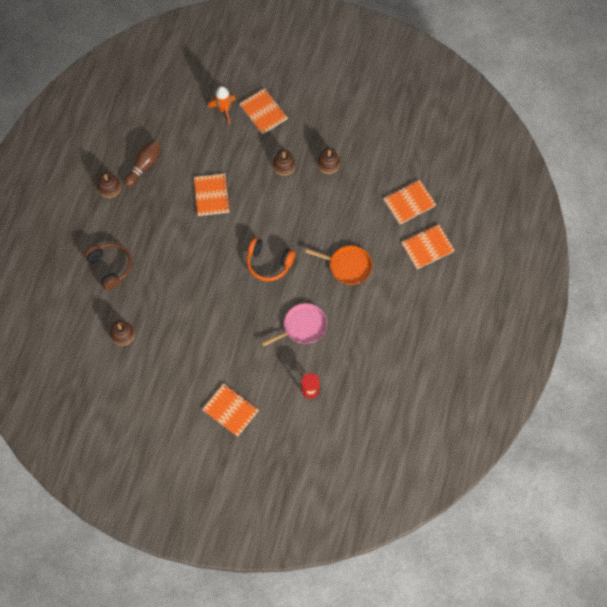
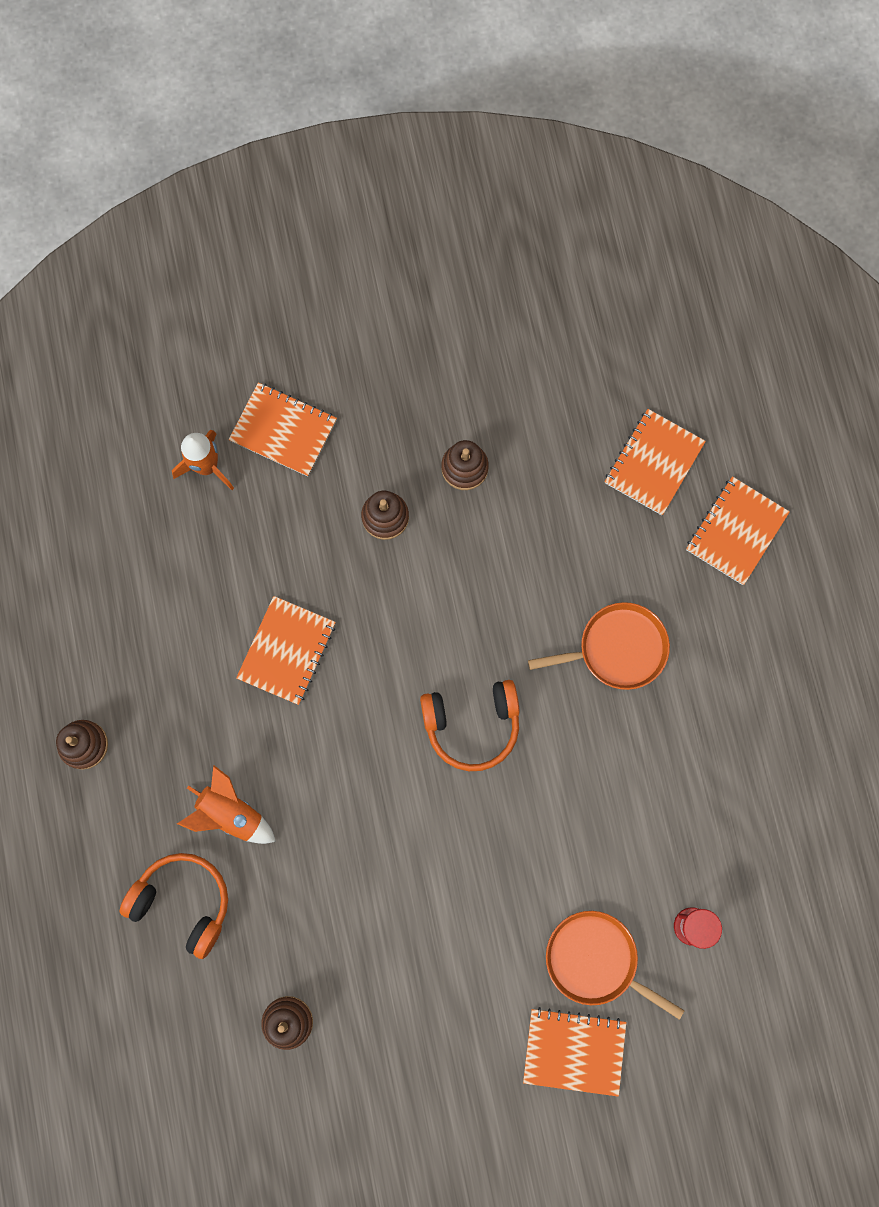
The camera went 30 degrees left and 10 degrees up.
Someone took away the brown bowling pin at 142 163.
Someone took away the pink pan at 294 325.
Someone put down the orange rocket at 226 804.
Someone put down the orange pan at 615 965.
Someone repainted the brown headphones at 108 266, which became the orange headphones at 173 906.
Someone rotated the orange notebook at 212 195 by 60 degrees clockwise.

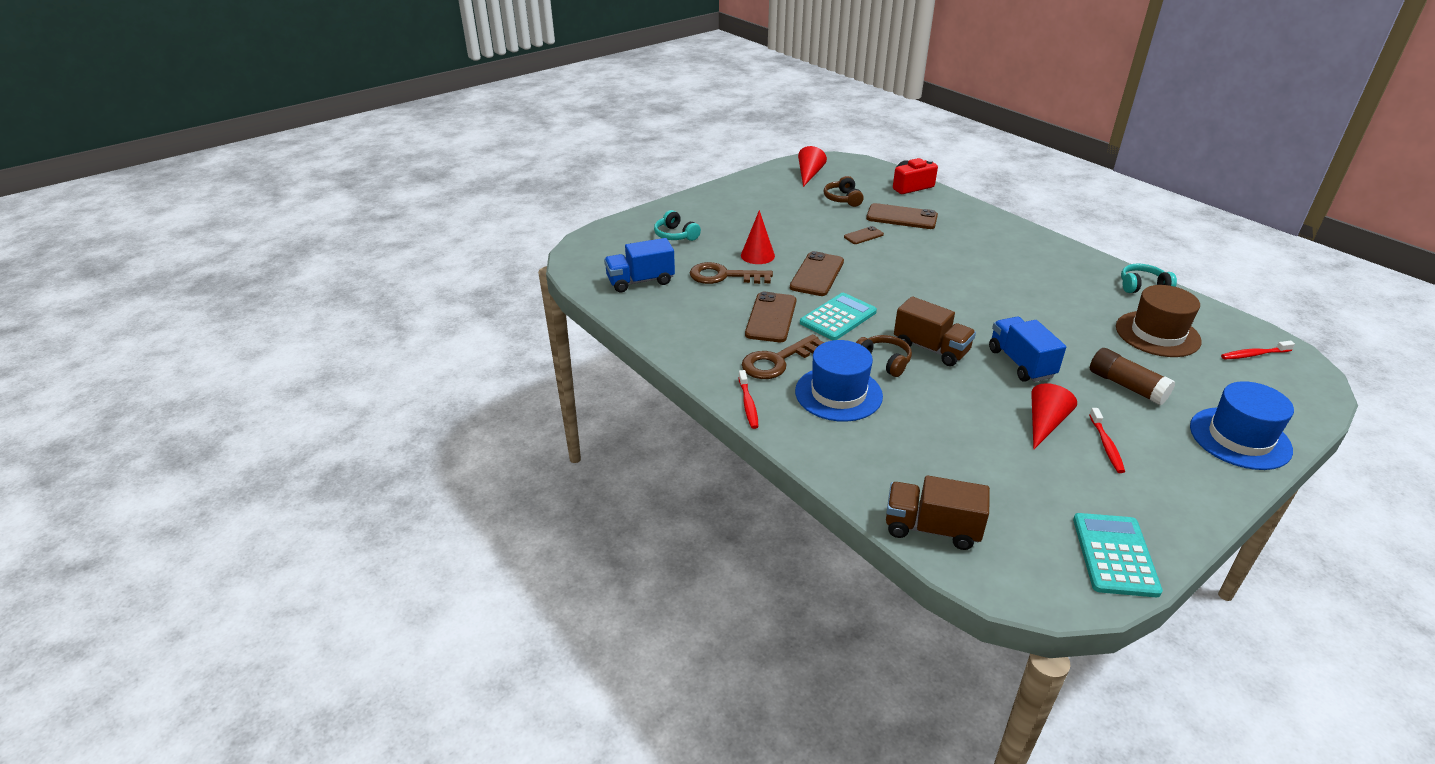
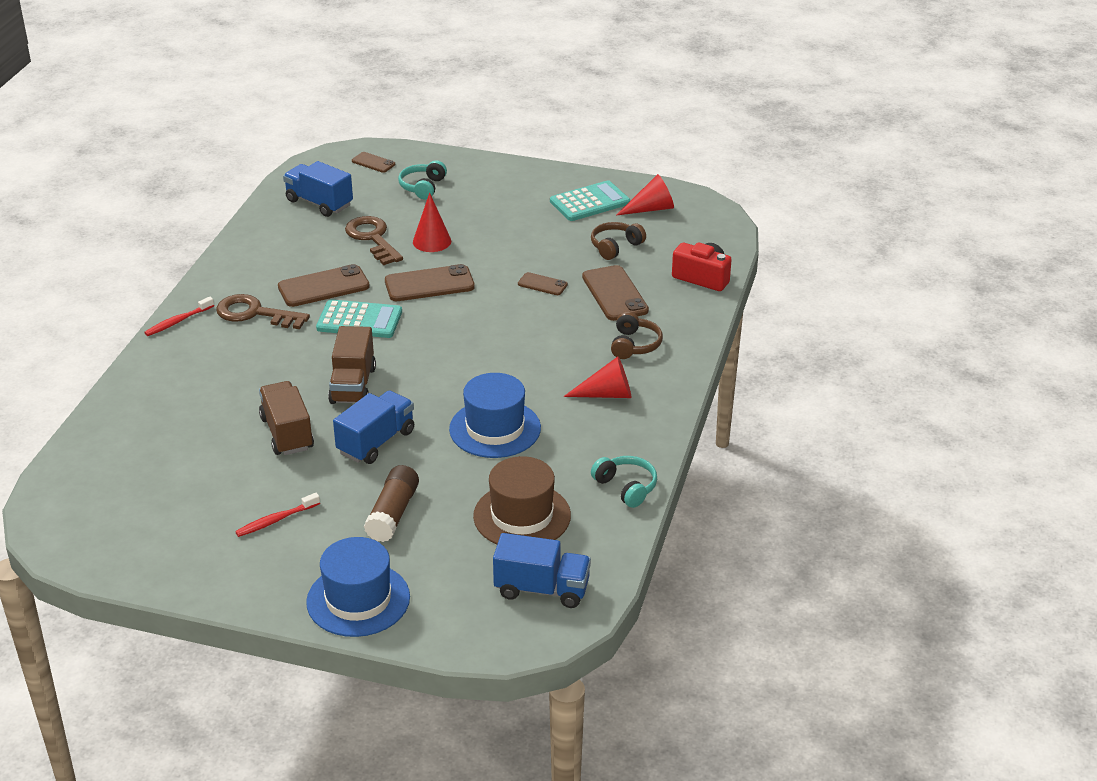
The camera went 55 degrees right and 0 degrees up.
Someone put down the brown phone at 373 162.
Someone carried the blue hat from 839 381 to 495 415.
Someone carried the brown headphones from 884 356 to 637 335.
Someone carried the brown truck from 938 512 to 286 418.
Someone carried the red cone from 1054 416 to 597 377.
Someone carried the turquoise calculator from 1118 555 to 590 200.
Someone swapped the red toothbrush at 1258 350 for the blue truck at 542 570.

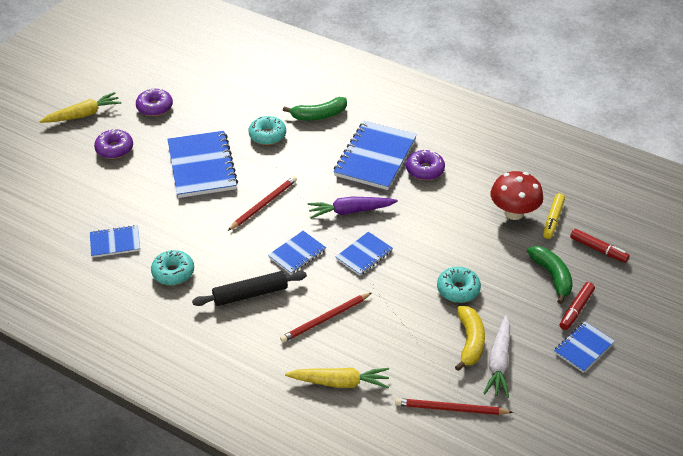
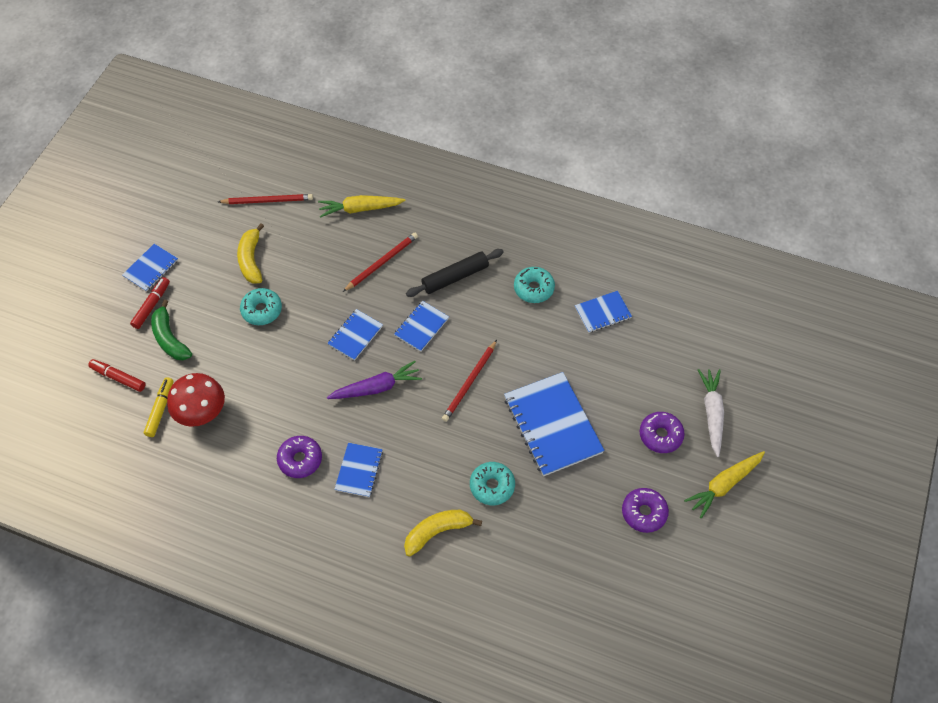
The camera went 170 degrees right and 15 degrees up.
Someone carried the white carrot from 497 356 to 711 413.
Someone repainted the green banana at 315 108, which became the yellow banana at 443 533.
Someone scaled the blue notebook at 375 155 by 0.53.

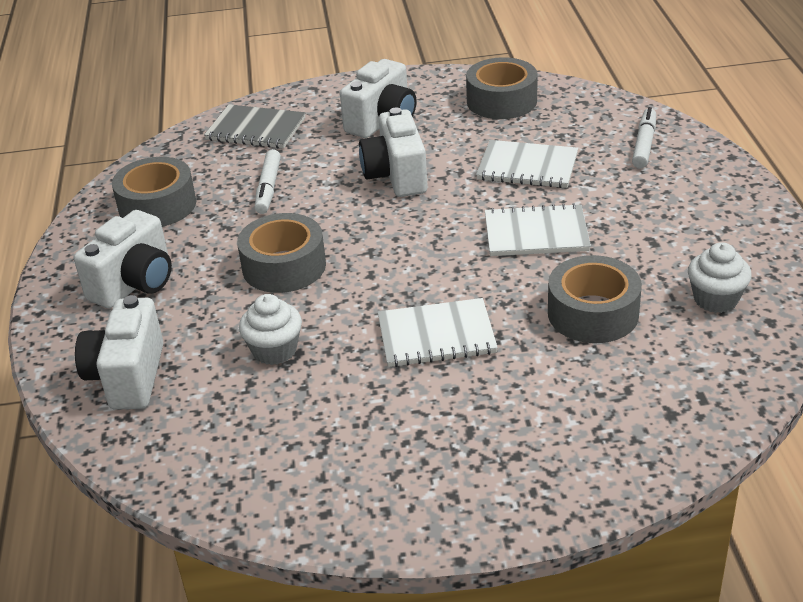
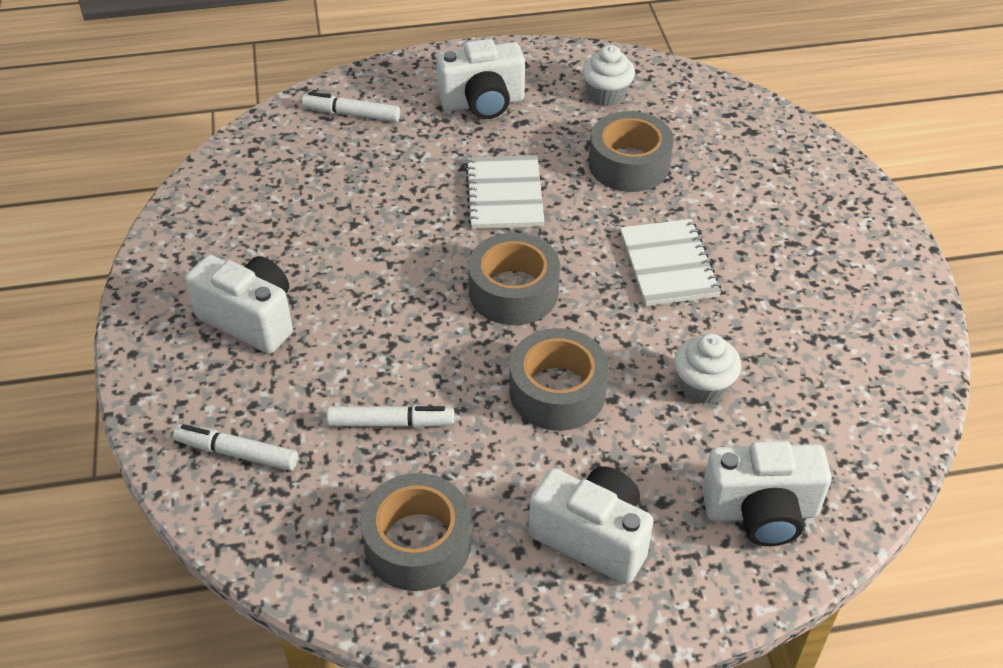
The camera went 95 degrees left and 10 degrees up.
Someone took away the white notebook at 527 164.
Someone carried the white camera from 393 152 to 481 79.
Someone carried the grey tape from 502 88 to 514 279.
Someone swapped the grey notebook at 255 126 for the white marker at 235 447.

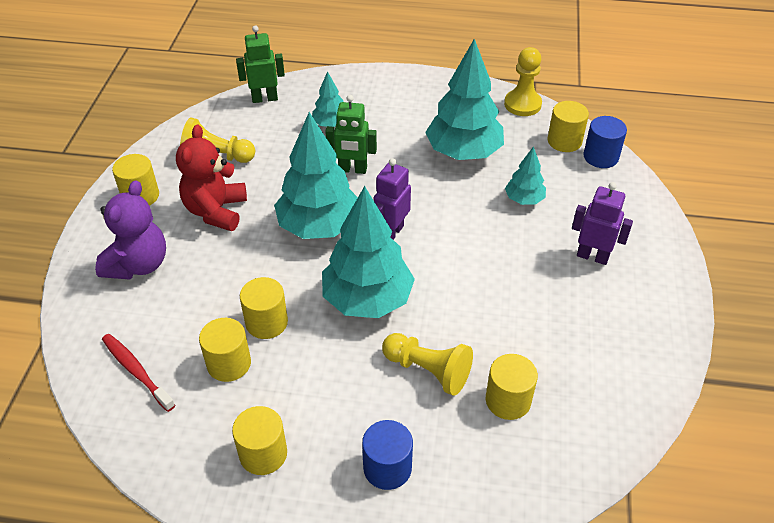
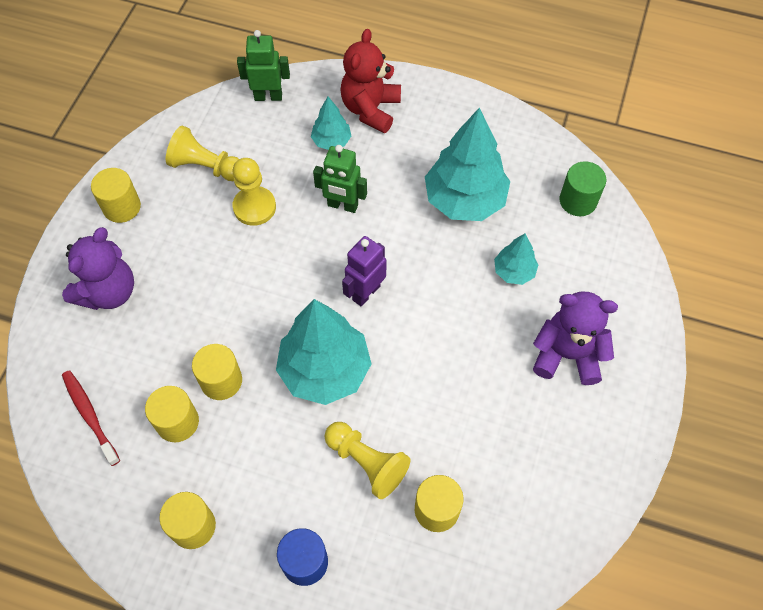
The camera went 10 degrees right and 15 degrees up.
Someone took away the turquoise tree at 316 175.
Someone took away the blue cylinder at 605 142.
Someone carried the red teddy bear from 211 177 to 371 81.
Someone carried the yellow pawn from 523 81 to 254 192.
Someone swapped the purple robot at 602 223 for the purple teddy bear at 575 338.
Someone repainted the yellow cylinder at 568 126, which became the green cylinder at 583 188.

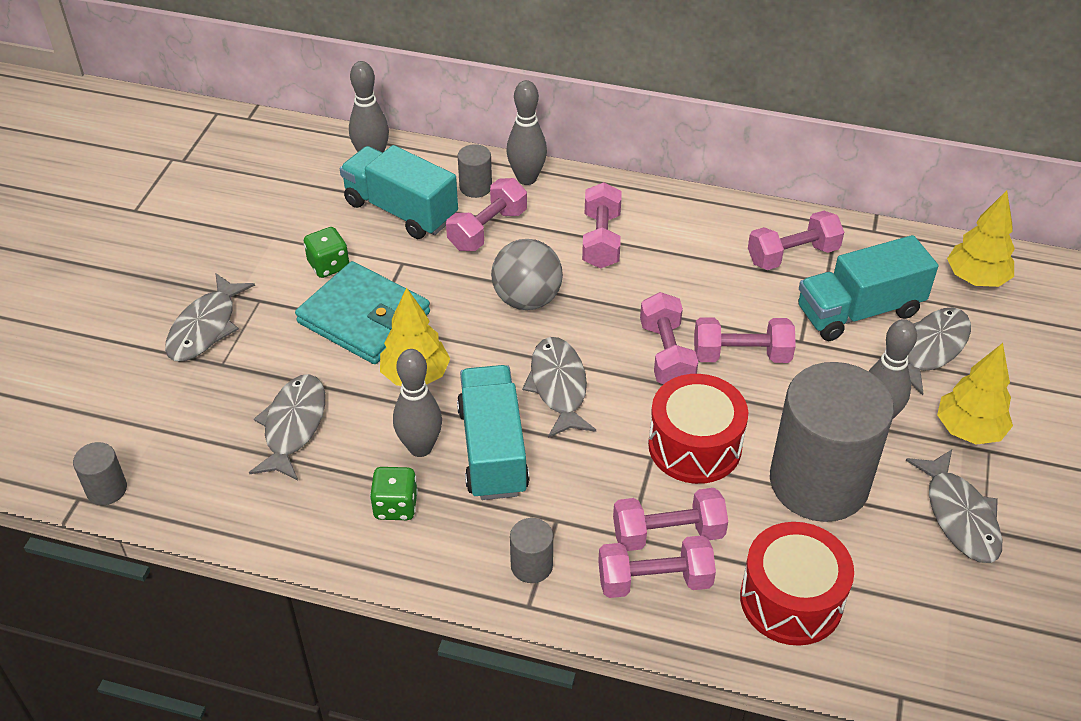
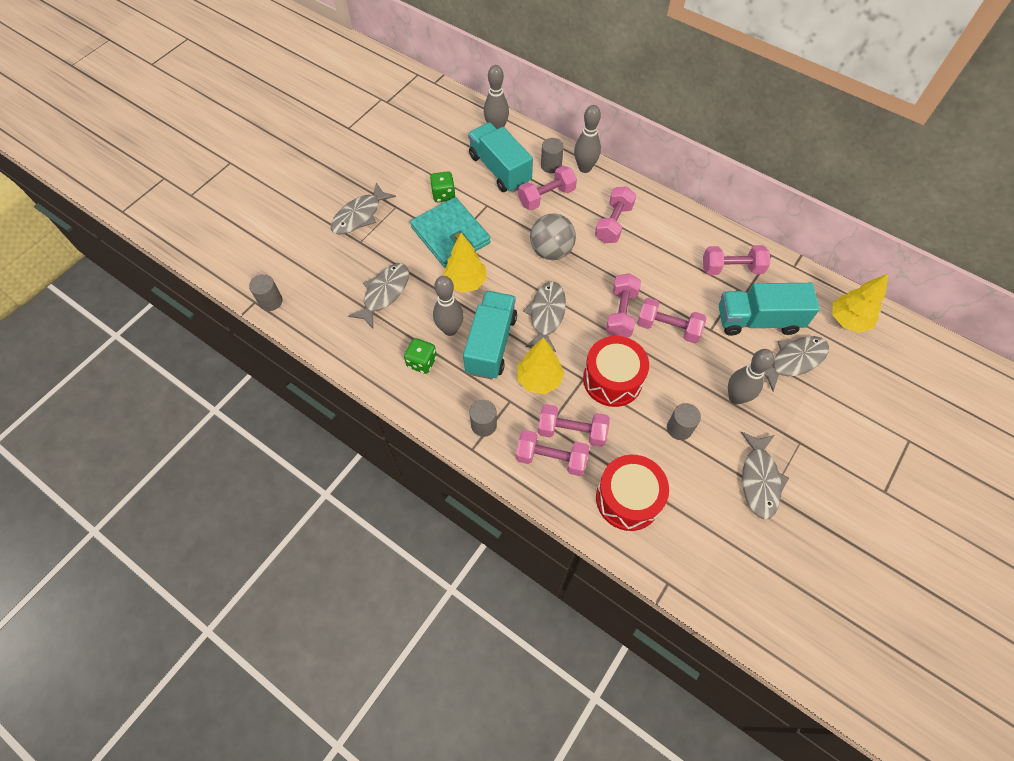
The camera went 20 degrees right and 15 degrees up.
Someone carried the yellow tree from 975 394 to 540 365.
Someone scaled the grey cylinder at 832 442 by 0.40.

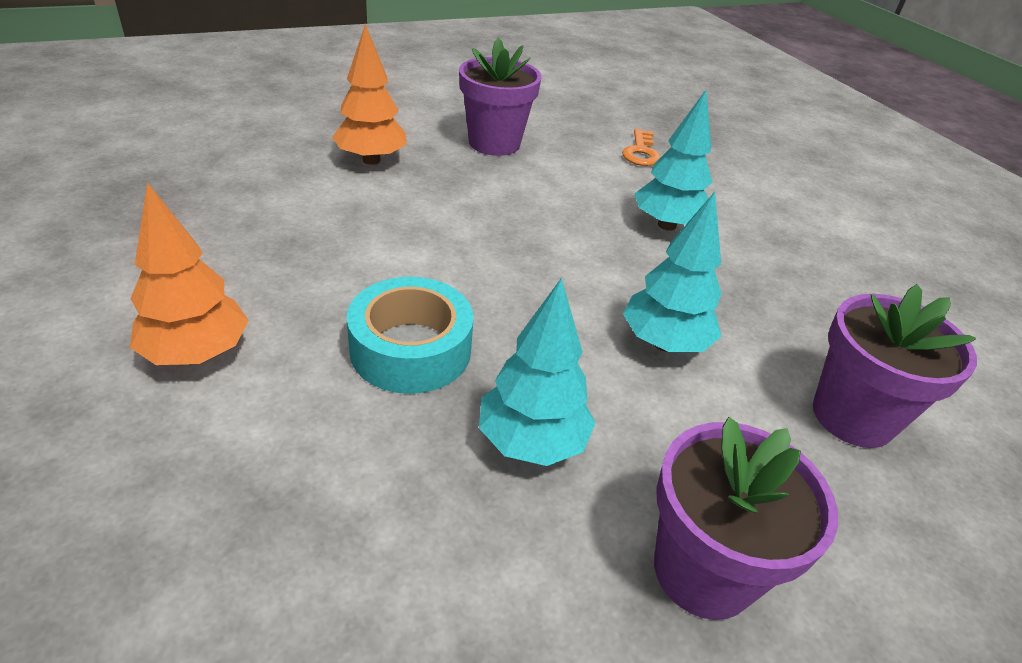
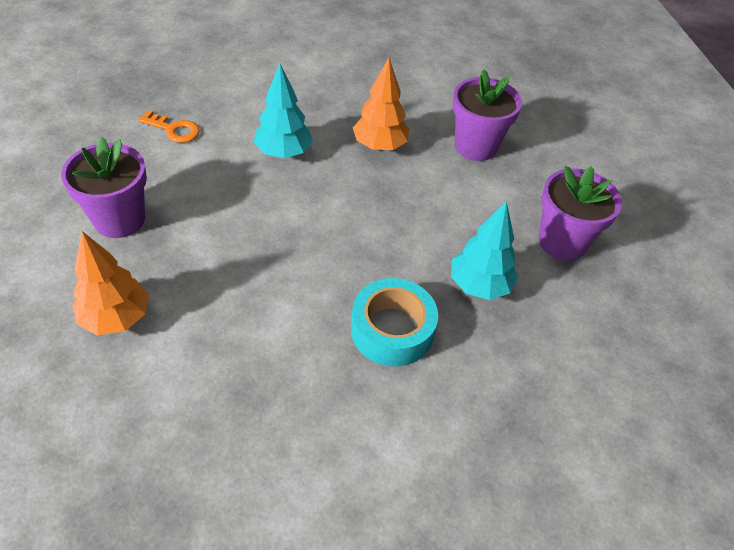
The camera went 75 degrees left and 10 degrees up.
Someone took away the turquoise tree at 672 272.
Someone carried the orange tree from 189 273 to 381 104.

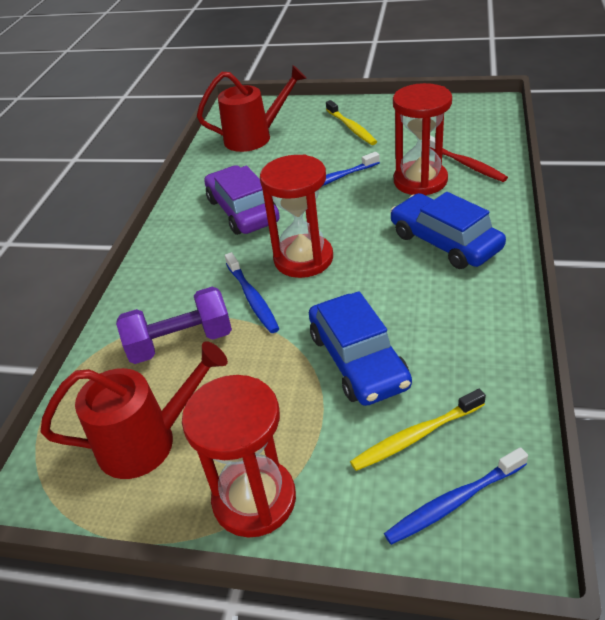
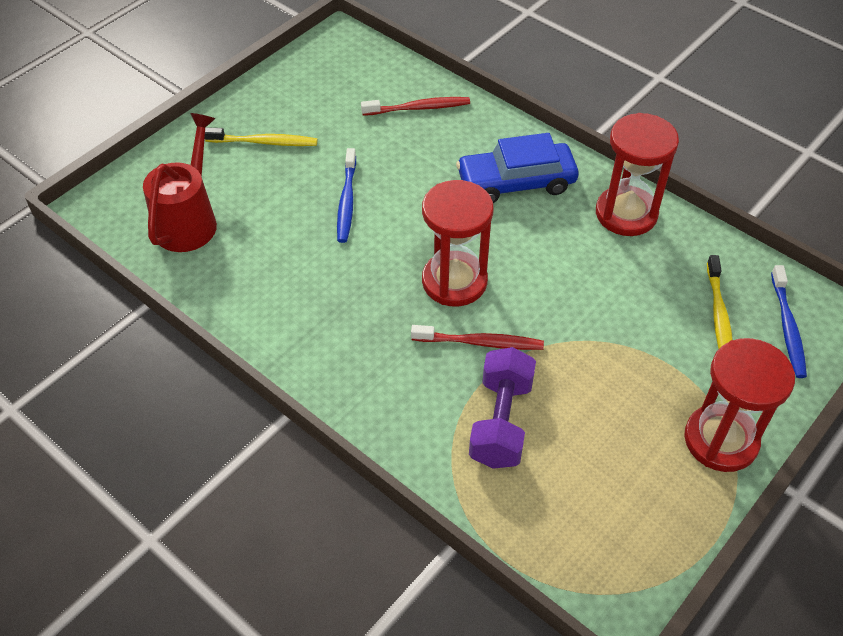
The camera went 65 degrees left and 10 degrees up.
Someone took away the red watering can at 134 410.
Someone took away the purple car at 242 200.
Someone took away the blue car at 360 348.
Someone carried the red hourglass from 422 139 to 637 174.
Someone repainted the blue toothbrush at 252 292, which became the red toothbrush at 477 337.

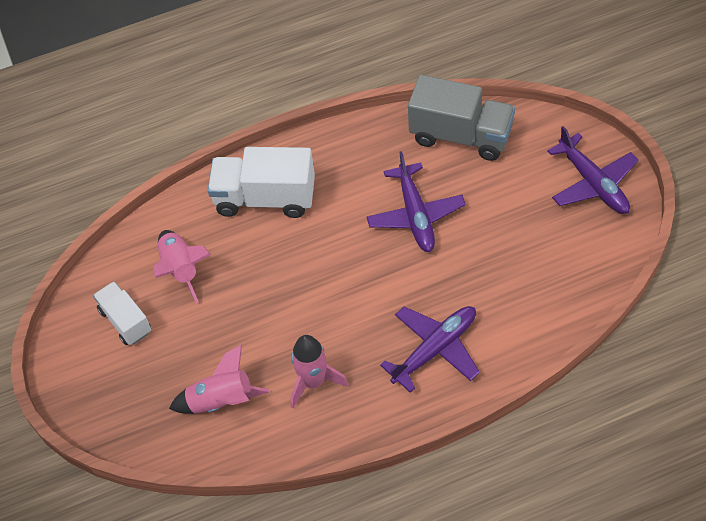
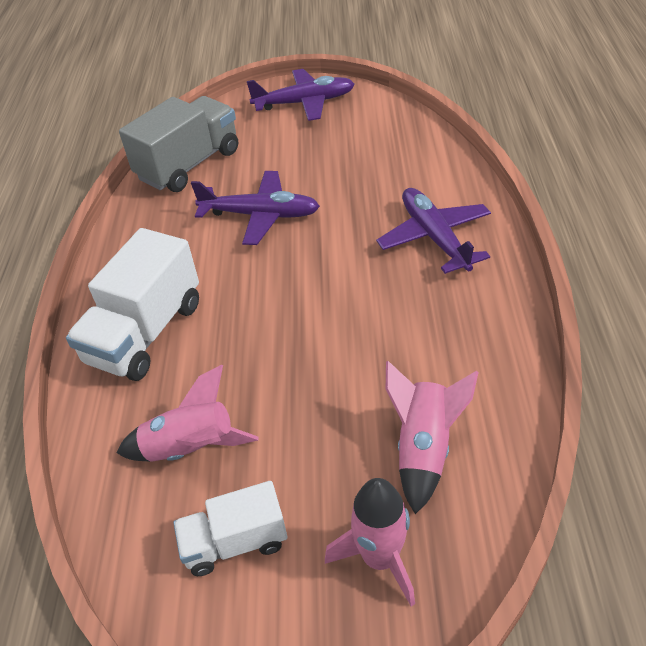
The camera went 70 degrees left and 10 degrees down.
Someone carried the pink rocket from 319 371 to 370 542.

